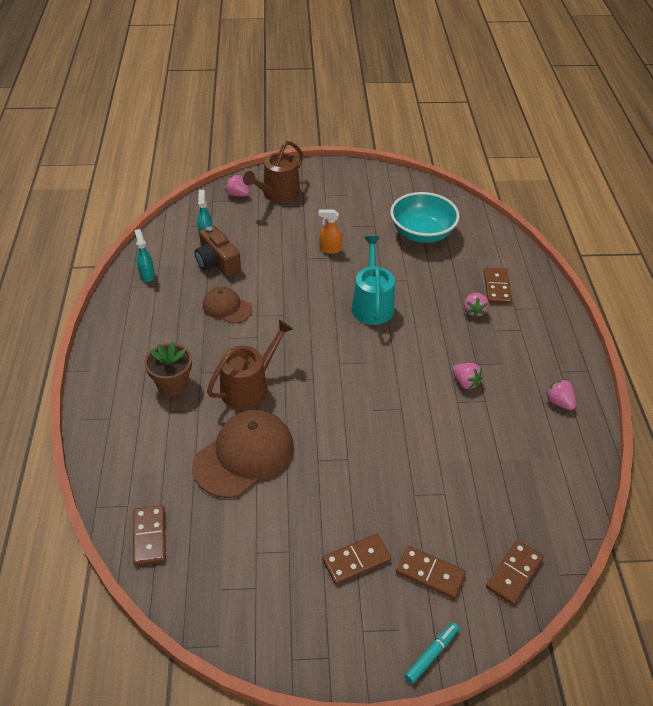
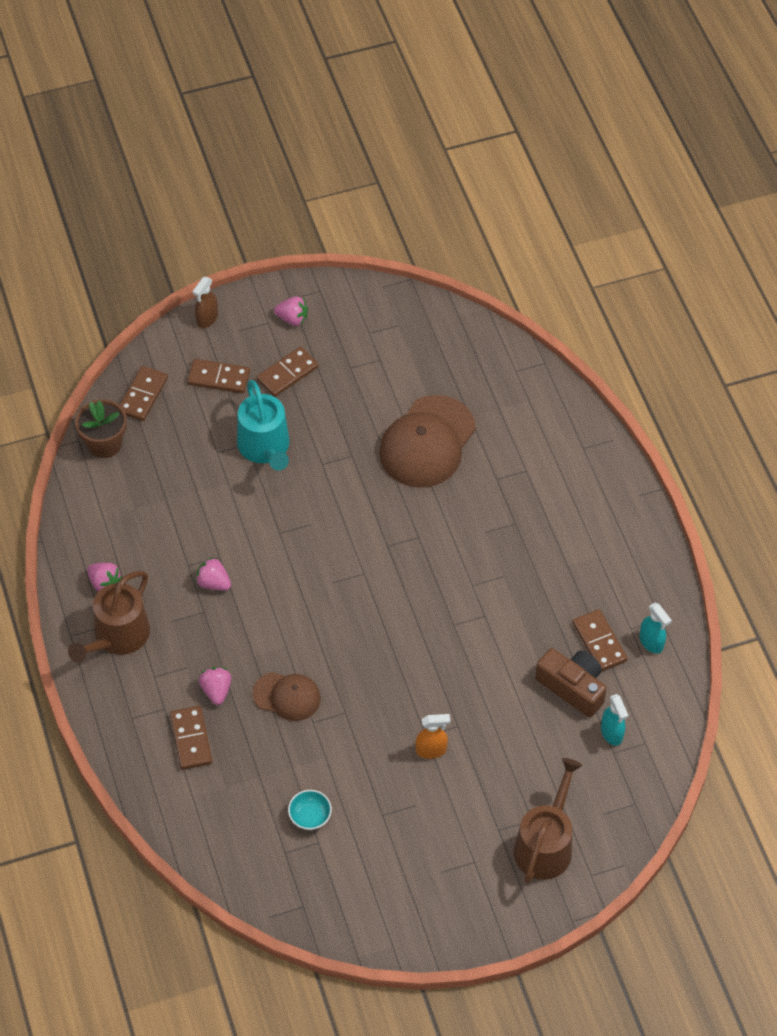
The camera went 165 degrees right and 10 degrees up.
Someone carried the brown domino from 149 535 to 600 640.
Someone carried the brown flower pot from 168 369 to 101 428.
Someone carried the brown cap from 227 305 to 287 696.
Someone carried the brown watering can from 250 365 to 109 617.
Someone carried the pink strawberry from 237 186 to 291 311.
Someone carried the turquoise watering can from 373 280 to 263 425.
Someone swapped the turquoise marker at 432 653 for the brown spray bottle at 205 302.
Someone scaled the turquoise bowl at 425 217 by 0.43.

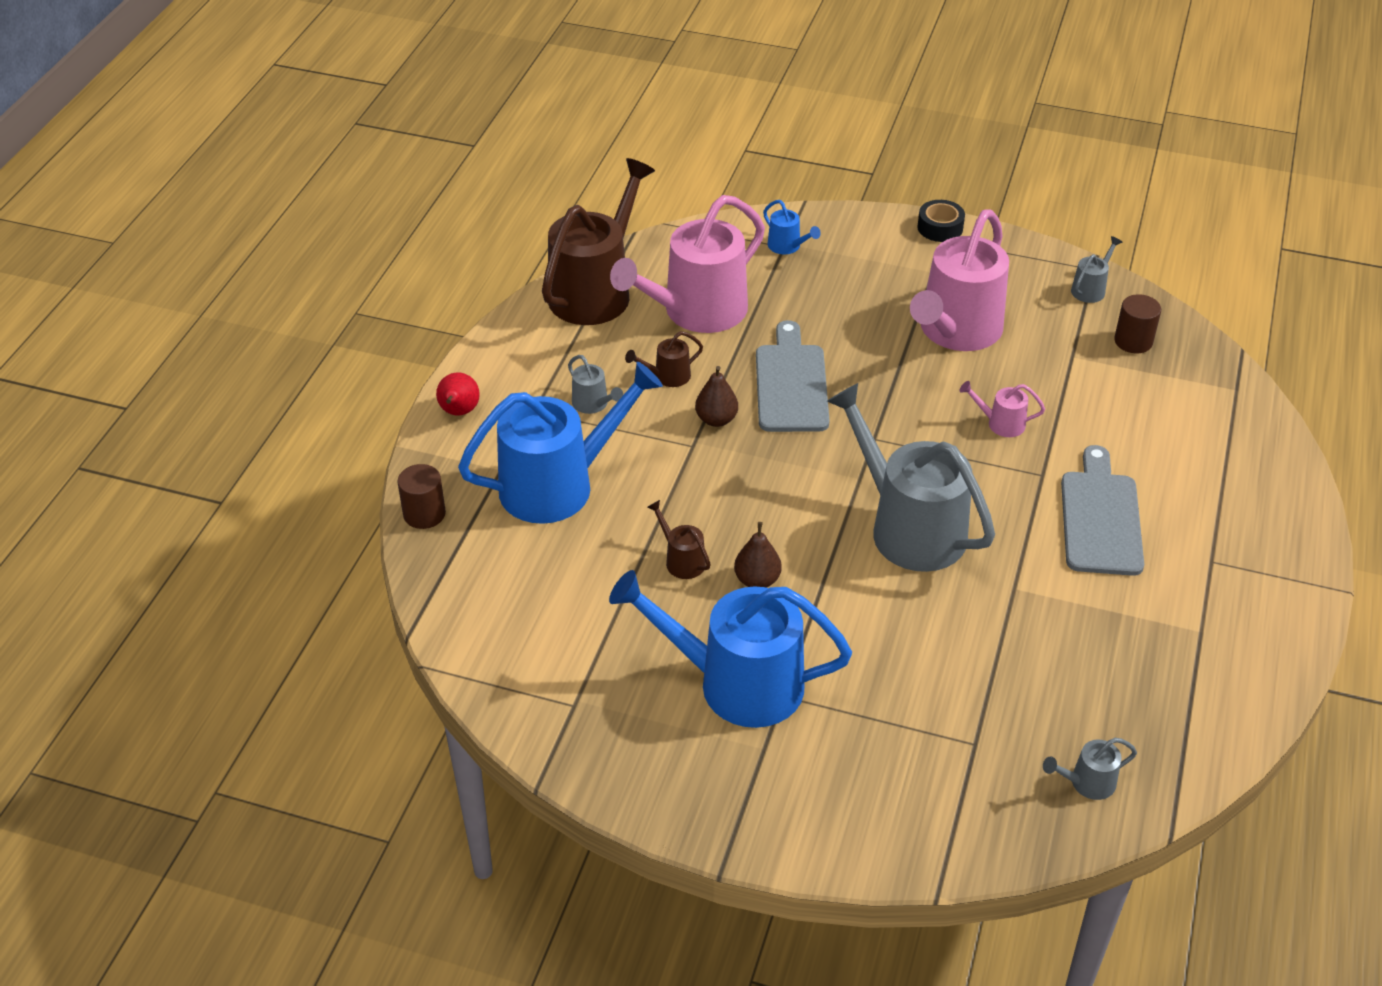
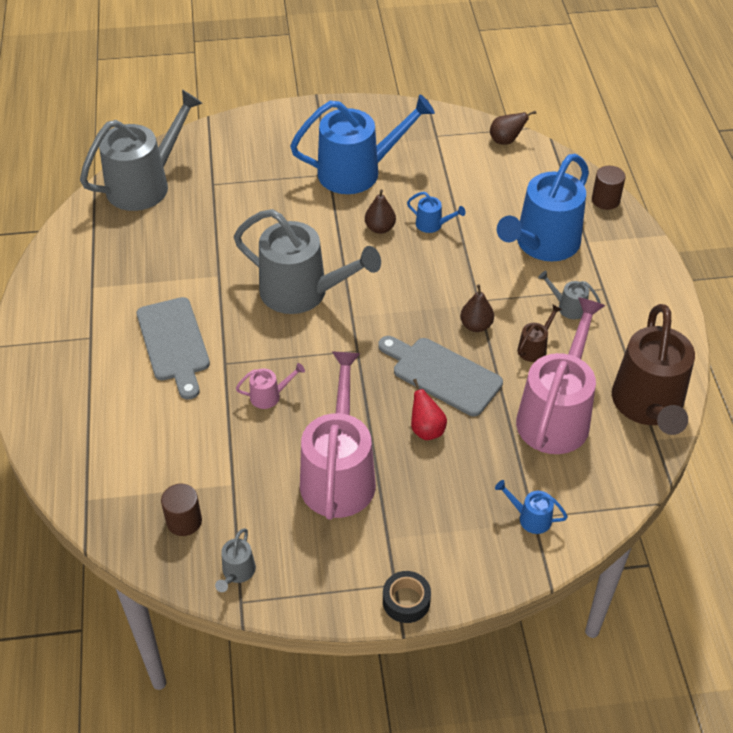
The camera went 155 degrees right and 5 degrees up.
Someone put down the brown pear at 513 128.
Someone carried the red pear from 458 393 to 429 409.
Someone repainted the brown watering can at 679 539, which became the blue watering can at 436 212.
Someone rotated the grey cutting board at 793 376 by 150 degrees clockwise.
Someone scaled the grey watering can at 1090 769 by 2.41.

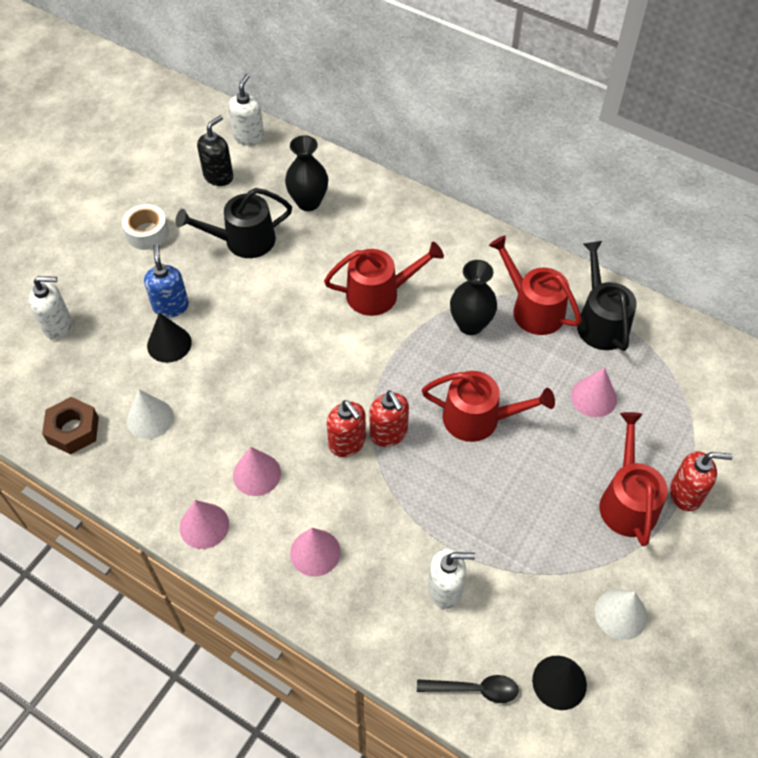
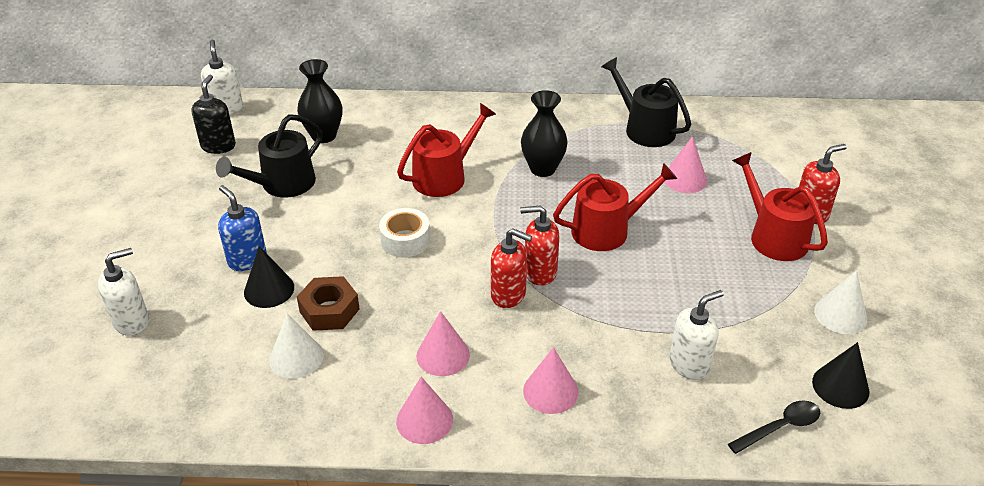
The camera went 30 degrees left and 15 degrees down.
Someone took away the red watering can at 535 285.
Someone carried the brown nut from 70 426 to 328 303.
Someone carried the white tape from 145 227 to 404 233.
Someone rotated the red soap dispenser at 389 418 by 150 degrees clockwise.

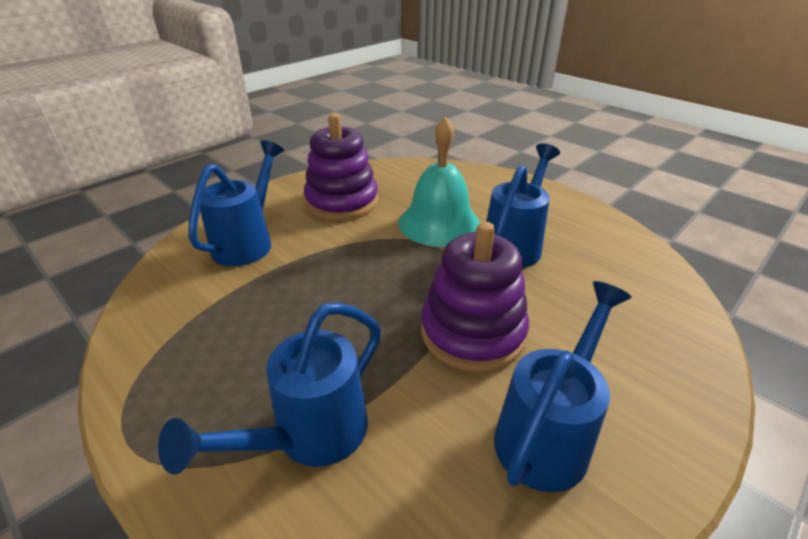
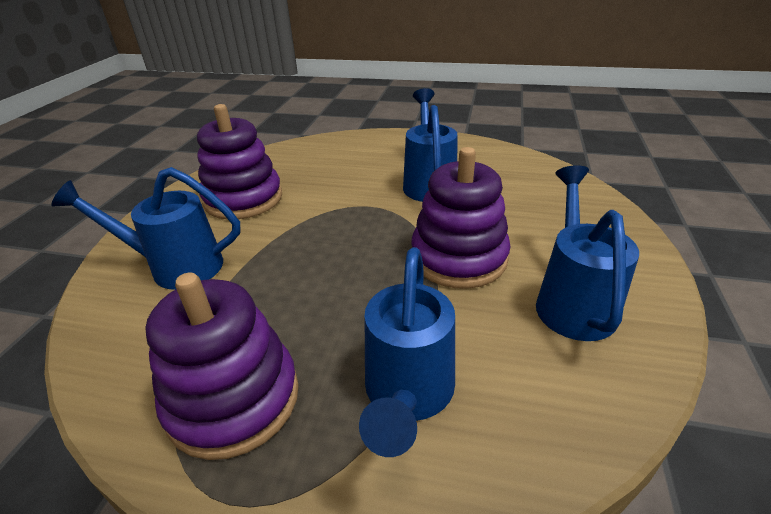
The camera went 30 degrees left and 0 degrees up.
Someone took away the turquoise bell at 439 181.
Someone put down the purple stacking toy at 222 366.
Someone rotated the blue watering can at 236 203 by 75 degrees counterclockwise.

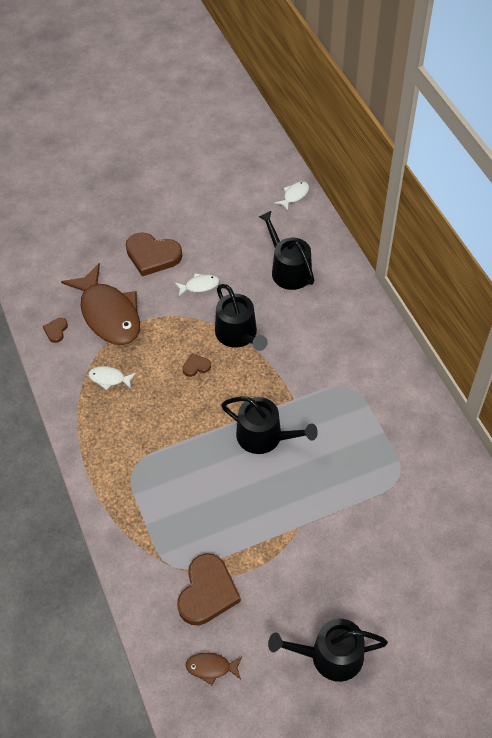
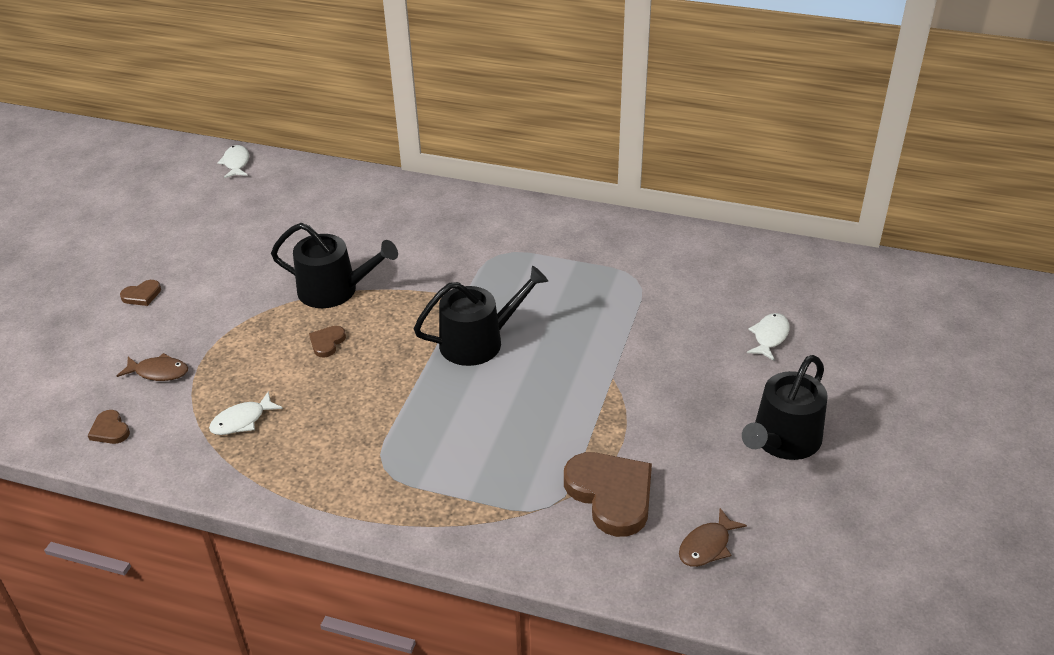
The camera went 50 degrees left and 15 degrees down.
Someone took away the black watering can at 286 250.
Someone carried the white fish from 197 285 to 768 337.
Someone scaled the brown fish at 100 304 by 0.42.
Someone scaled the brown heart at 154 254 by 0.46.

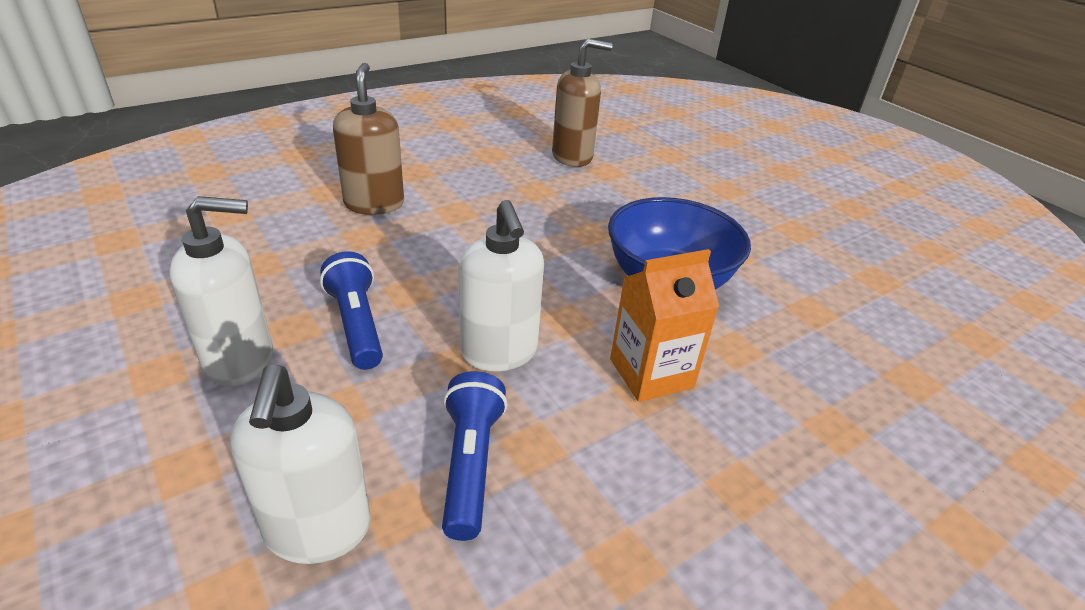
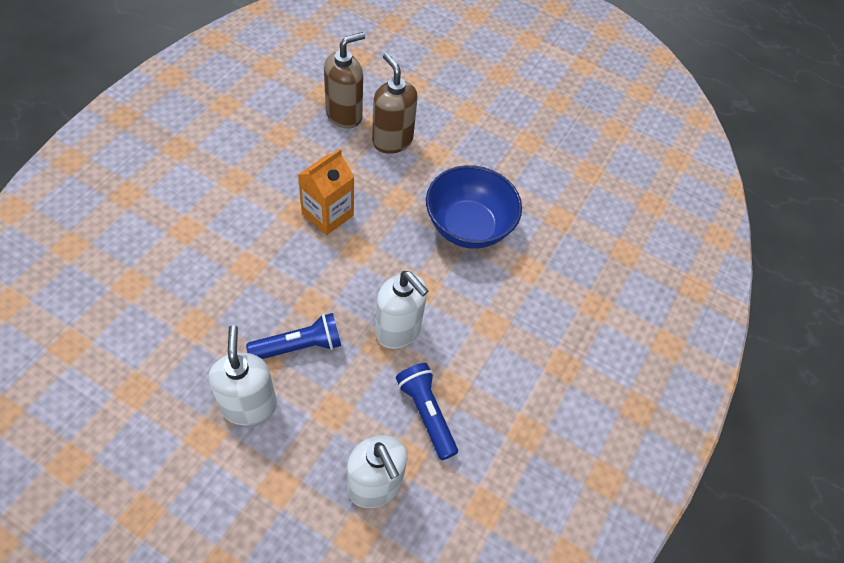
The camera went 30 degrees left and 20 degrees up.
Someone carried the brown soap dispenser from 368 139 to 395 103.
Someone carried the orange carton from 664 325 to 326 191.
Someone rotated the white soap dispenser at 221 291 by 60 degrees counterclockwise.
Someone rotated the blue flashlight at 351 310 by 120 degrees clockwise.

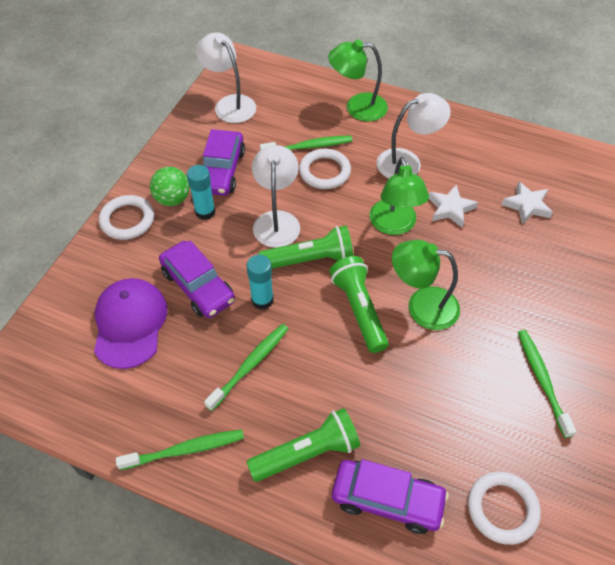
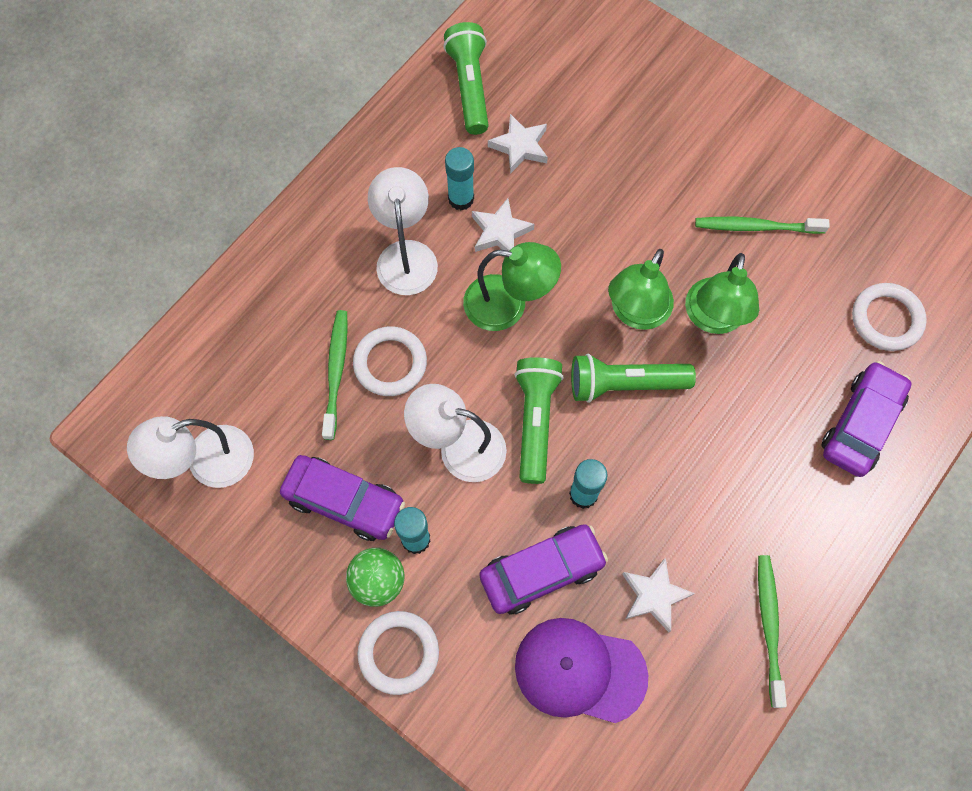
The camera went 75 degrees left and 15 degrees up.
Someone took away the green toothbrush at 246 367.
Someone put down the turquoise glue stick at 459 179.
Someone put down the white star at 658 594.
Someone carried the green flashlight from 303 445 to 466 78.
Someone carried the green lamp from 358 80 to 722 293.

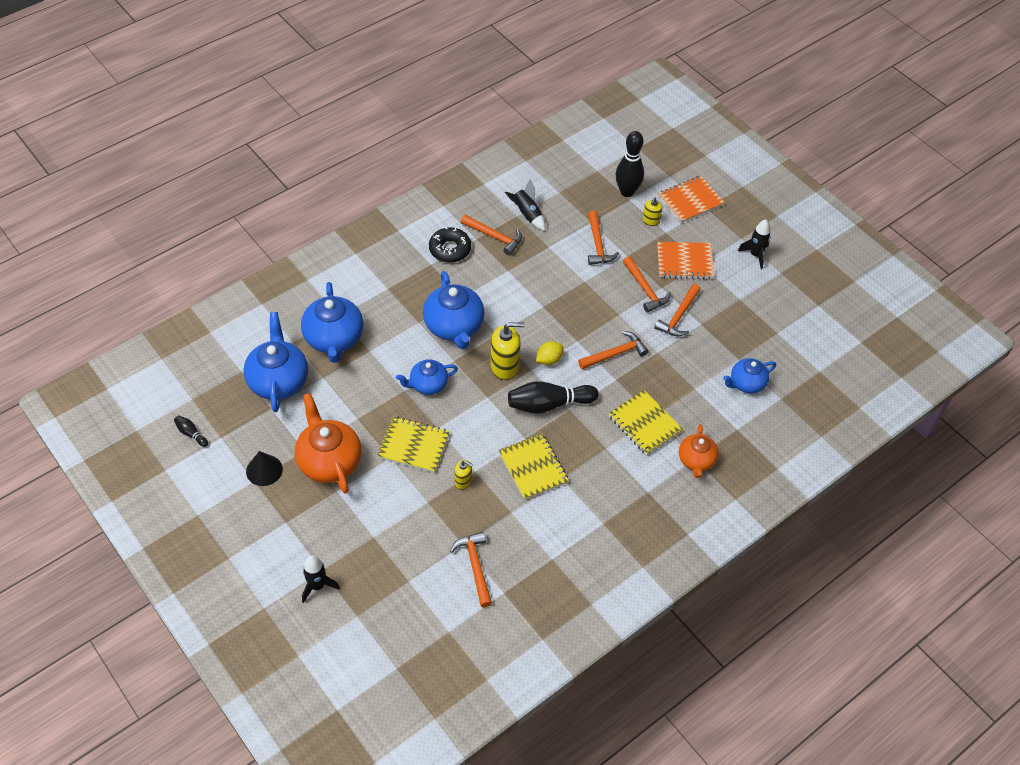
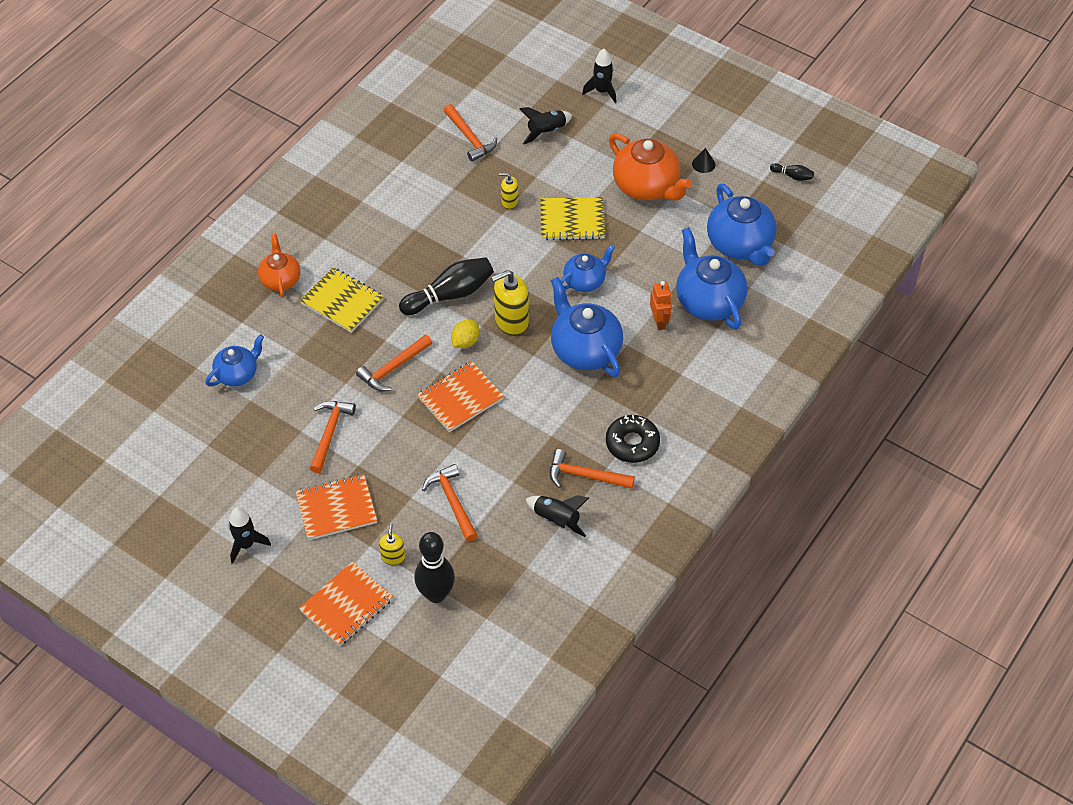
The camera went 165 degrees right and 0 degrees up.
Someone took away the yellow notebook at 534 466.
Someone took away the orange hammer at 647 285.
Someone put down the orange notebook at 460 396.
Someone put down the black rocket at 546 126.
Someone put down the orange robot at 661 305.
Someone scaled the black cone at 264 468 by 0.65.

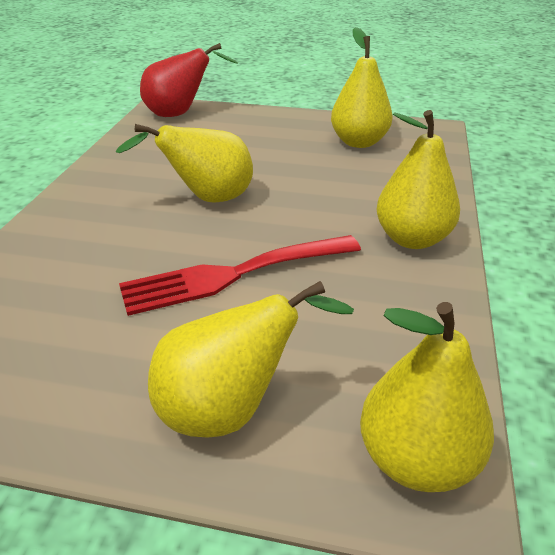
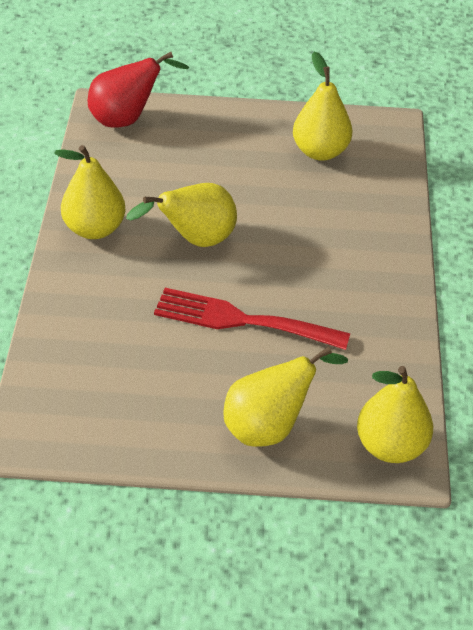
The camera went 10 degrees left and 10 degrees up.
Someone carried the yellow pear from 418 179 to 89 192.
Someone rotated the red fork at 240 275 by 45 degrees clockwise.

